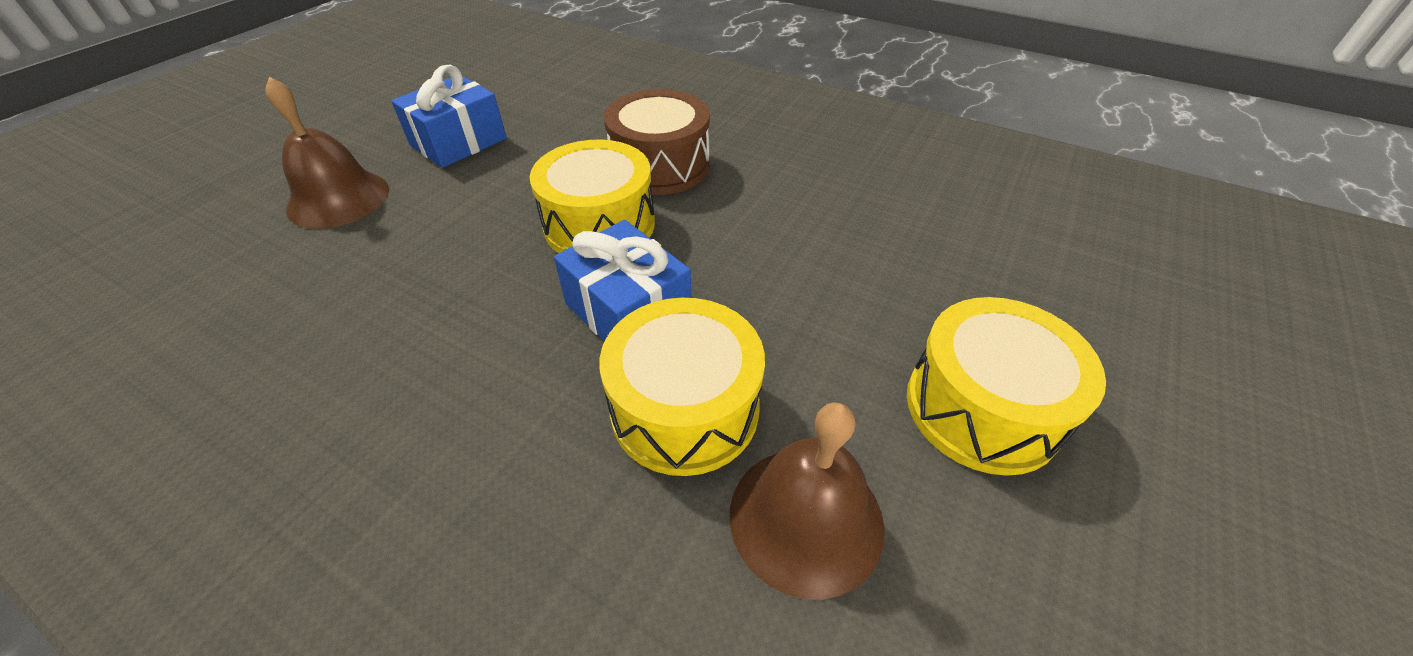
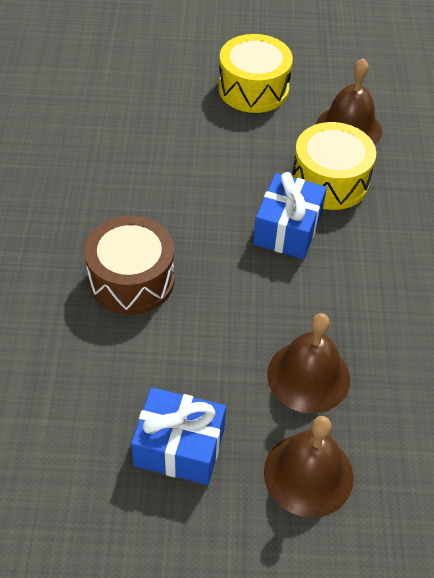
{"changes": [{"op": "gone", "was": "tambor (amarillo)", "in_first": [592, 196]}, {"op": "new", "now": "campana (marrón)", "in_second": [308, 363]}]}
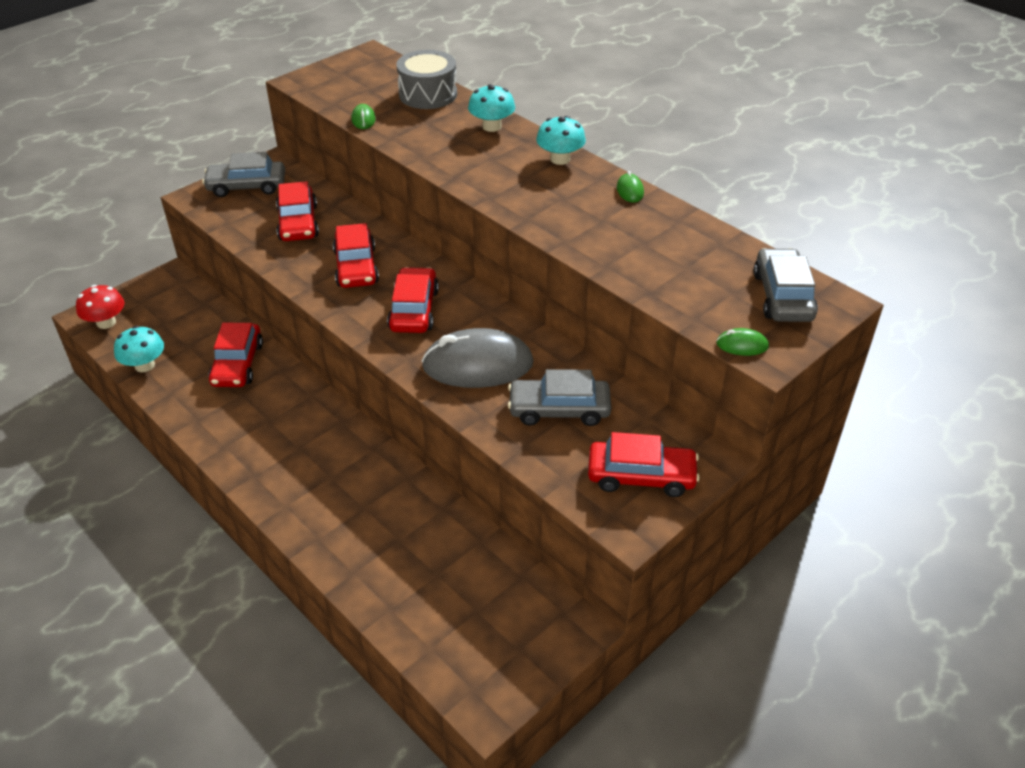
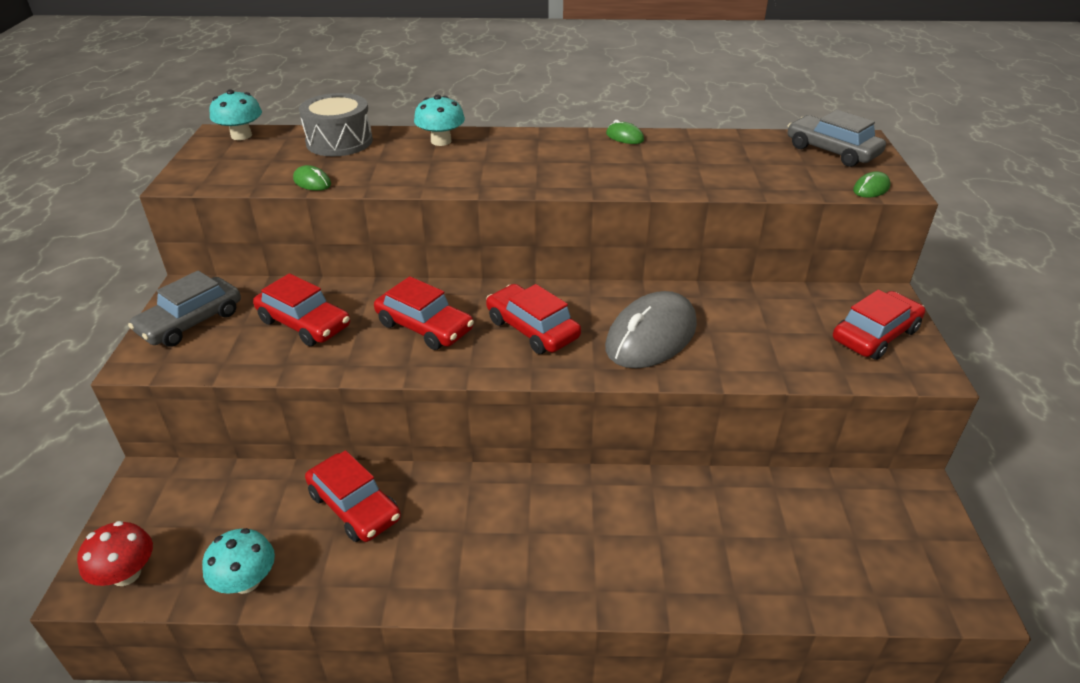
{"changes": [{"op": "gone", "was": "coche (gris)", "in_first": [559, 397]}, {"op": "shifted", "was": "seta (turquesa)", "in_first": [561, 140], "in_second": [235, 114]}]}
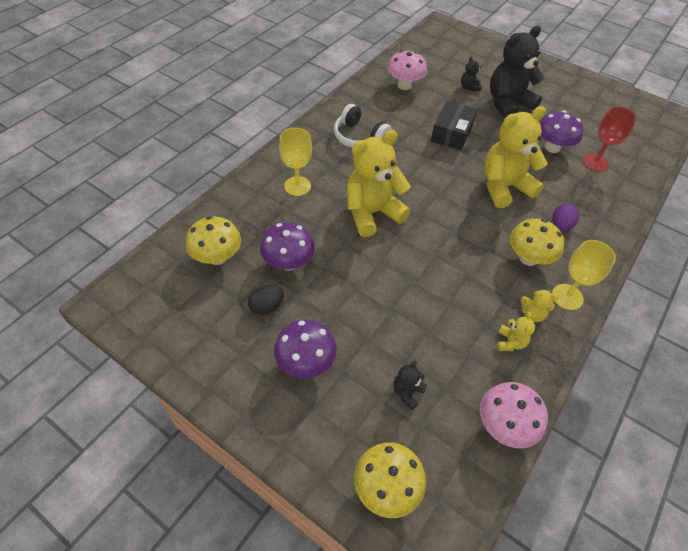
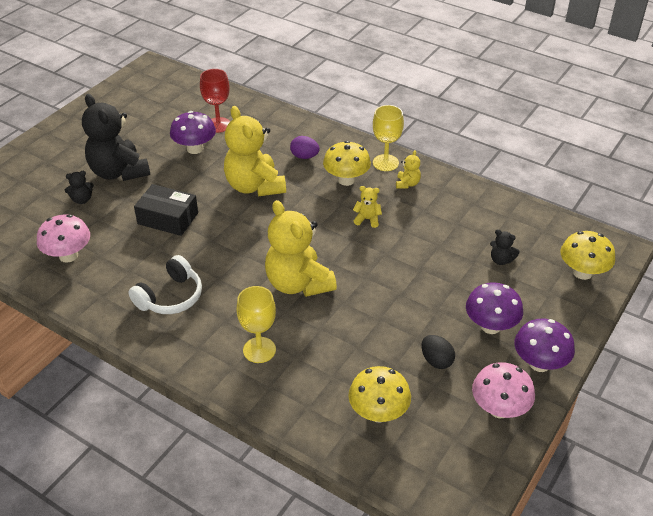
{"changes": [{"op": "shifted", "was": "seta (morado)", "in_first": [287, 246], "in_second": [544, 345]}, {"op": "shifted", "was": "seta (rosa)", "in_first": [514, 415], "in_second": [503, 390]}, {"op": "shifted", "was": "osito (amarillo)", "in_first": [516, 331], "in_second": [367, 207]}]}
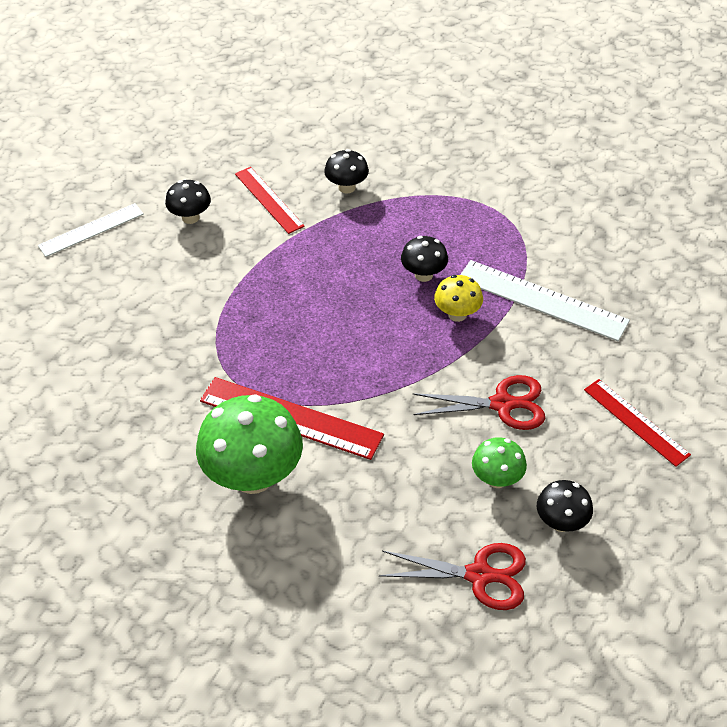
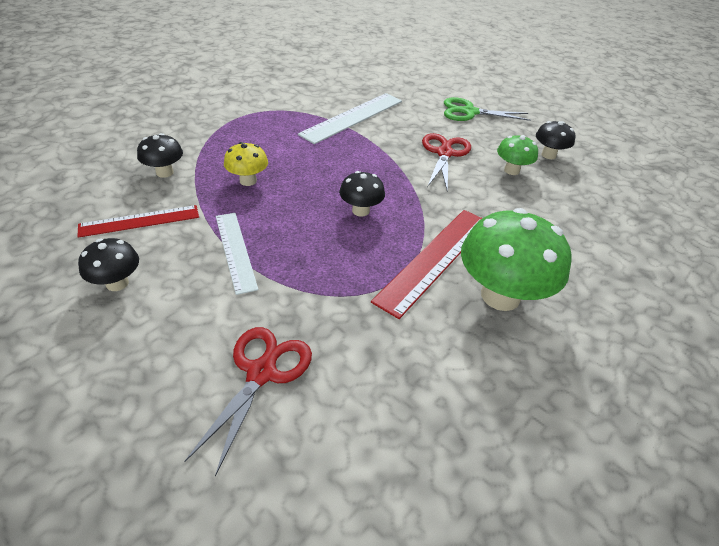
{"changes": [{"op": "shifted", "was": "regla (blanco)", "in_first": [91, 230], "in_second": [237, 254]}, {"op": "shifted", "was": "tijeras (rojo)", "in_first": [452, 576], "in_second": [248, 401]}, {"op": "shifted", "was": "seta (negro)", "in_first": [424, 259], "in_second": [362, 194]}, {"op": "shifted", "was": "seta (amarillo)", "in_first": [458, 298], "in_second": [246, 164]}, {"op": "swapped", "was": "regla (rojo)", "now": "tijeras (verde)", "in_first": [637, 423], "in_second": [487, 109]}]}
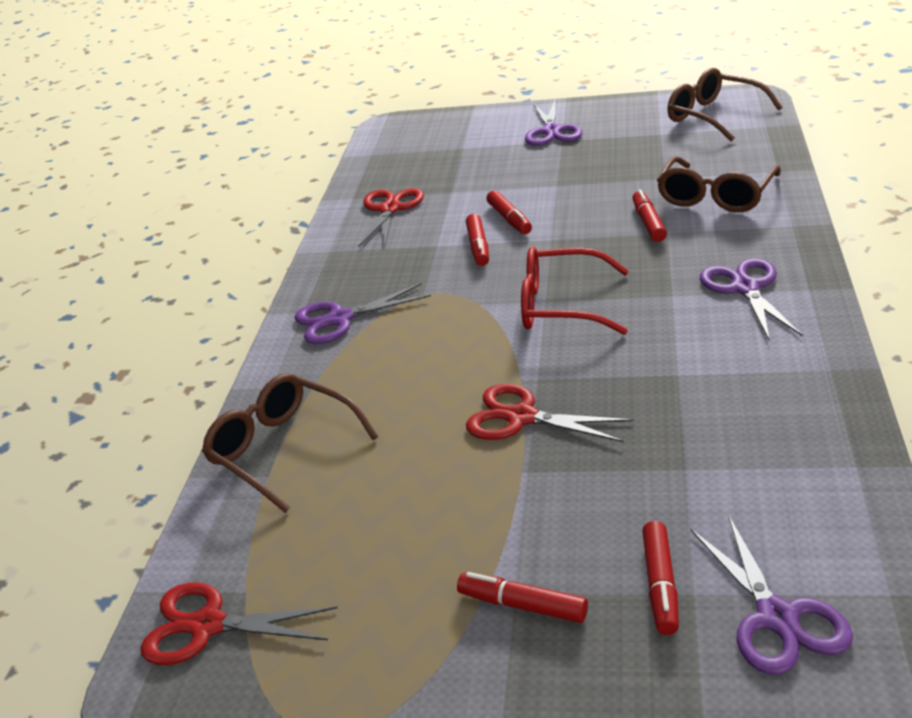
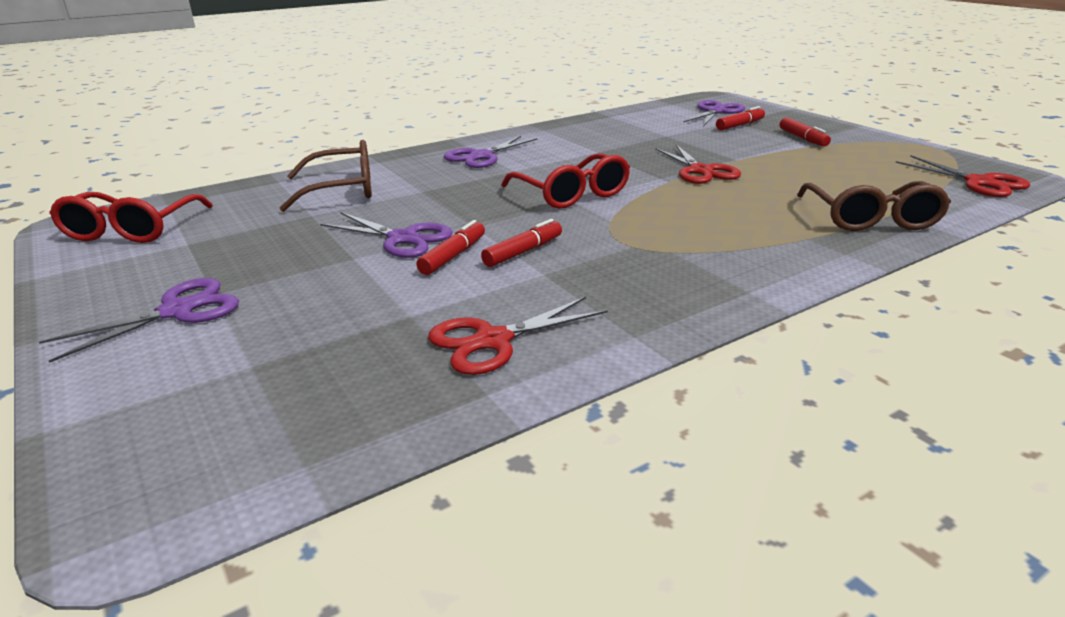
{"changes": [{"op": "shifted", "was": "tijeras (morado)", "in_first": [362, 313], "in_second": [386, 235]}, {"op": "gone", "was": "rotulador (rojo)", "in_first": [649, 215]}, {"op": "repainted", "was": "gafas (marrón)", "now": "gafas (rojo)", "in_first": [724, 105], "in_second": [131, 217]}]}
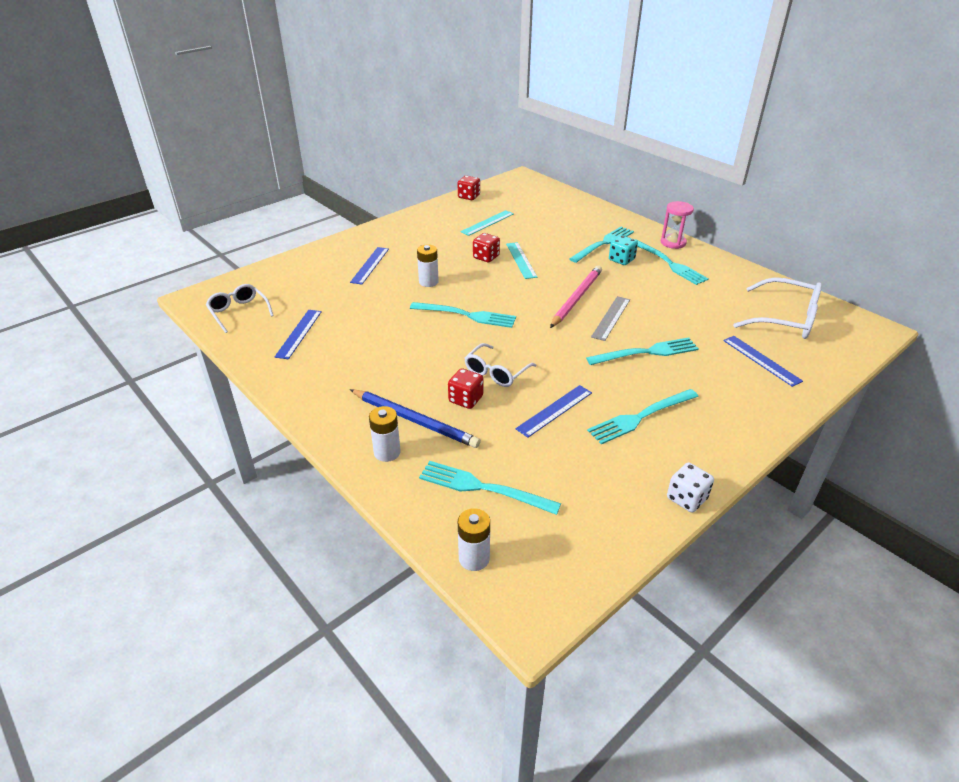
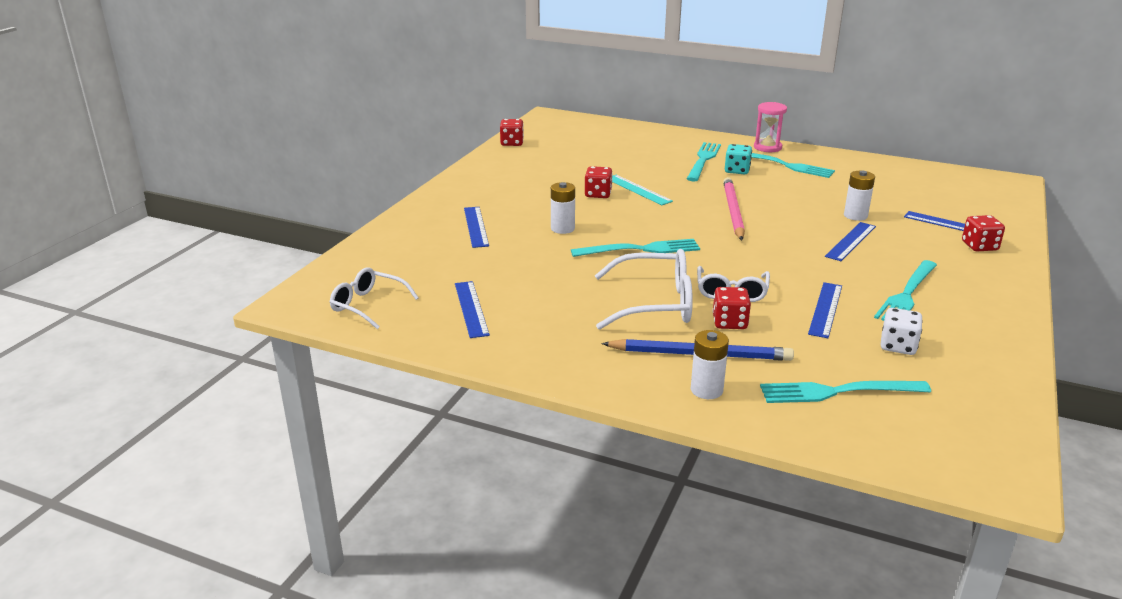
{"changes": [{"op": "shifted", "was": "pila (blanco)", "in_first": [474, 539], "in_second": [859, 196]}, {"op": "gone", "was": "regla (turquesa)", "in_first": [487, 223]}, {"op": "swapped", "was": "tenedor (turquesa)", "now": "regla (azul)", "in_first": [642, 351], "in_second": [850, 241]}, {"op": "gone", "was": "regla (gris)", "in_first": [610, 318]}, {"op": "shifted", "was": "dado (blanco)", "in_first": [690, 487], "in_second": [902, 331]}, {"op": "shifted", "was": "gafas (blanco)", "in_first": [777, 308], "in_second": [644, 289]}, {"op": "new", "now": "dado (rojo)", "in_second": [983, 233]}]}
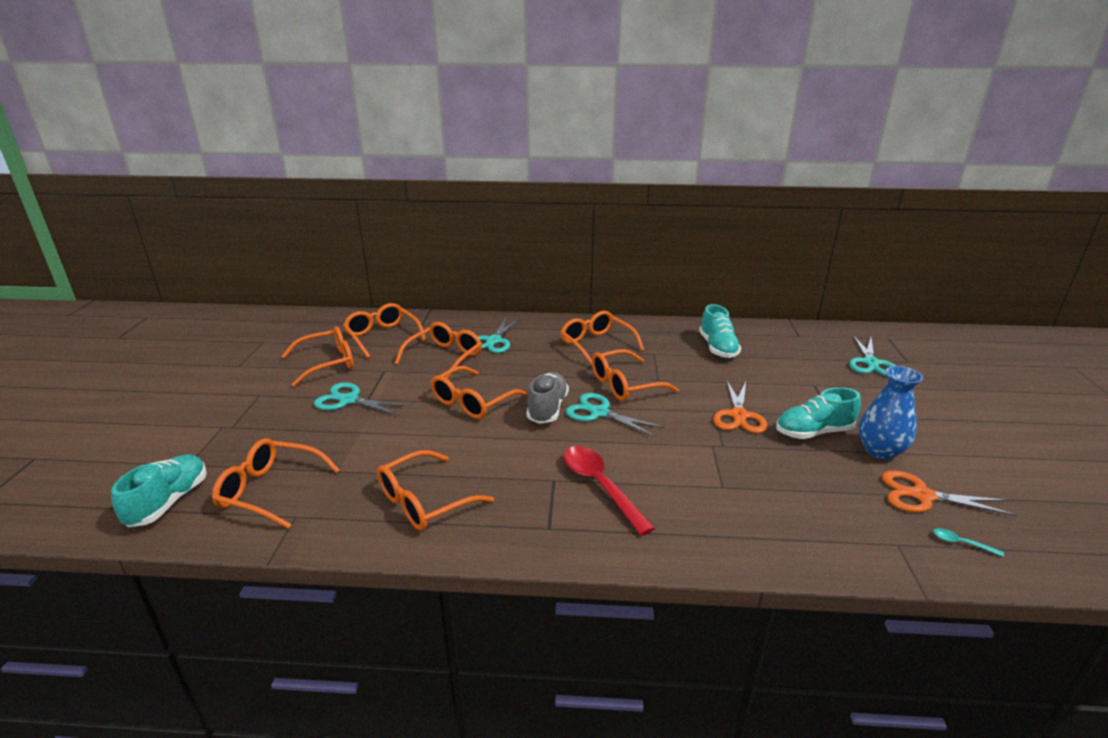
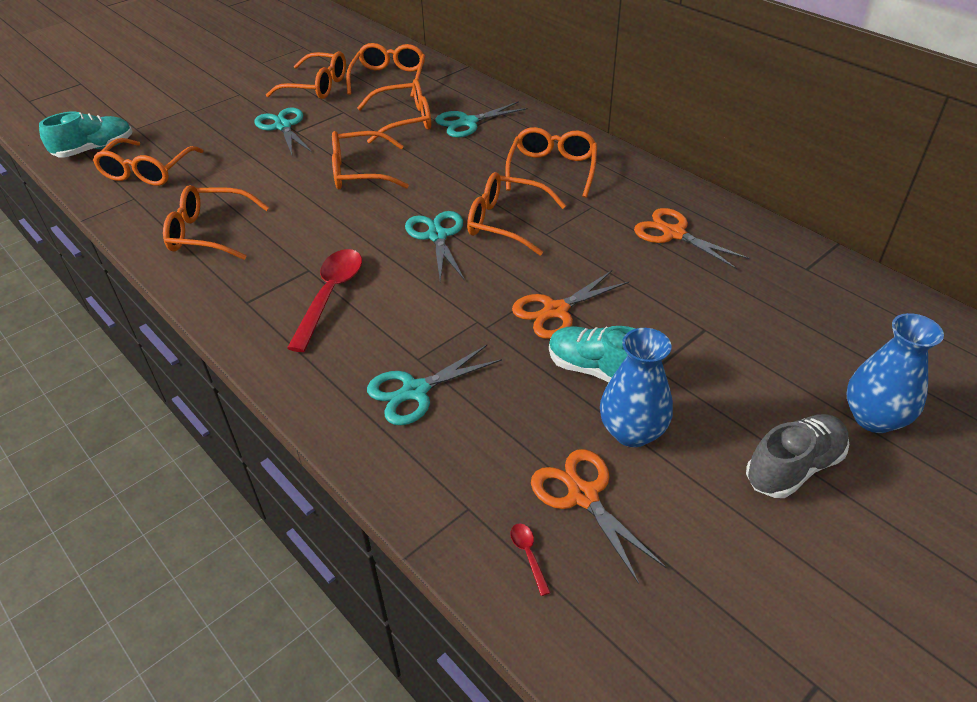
{"changes": [{"op": "rotated", "was": "gafas (naranja)", "in_first": [276, 483], "in_second": [148, 162], "clockwise": -135}, {"op": "shifted", "was": "zapato (gris)", "in_first": [548, 398], "in_second": [798, 456]}, {"op": "swapped", "was": "zapato (turquesa)", "now": "tijeras (naranja)", "in_first": [720, 331], "in_second": [691, 238]}, {"op": "shifted", "was": "tijeras (turquesa)", "in_first": [872, 355], "in_second": [434, 385]}, {"op": "repainted", "was": "cuchara (turquesa)", "now": "cuchara (rojo)", "in_first": [968, 542], "in_second": [531, 560]}, {"op": "new", "now": "florero (azul)", "in_second": [895, 373]}]}
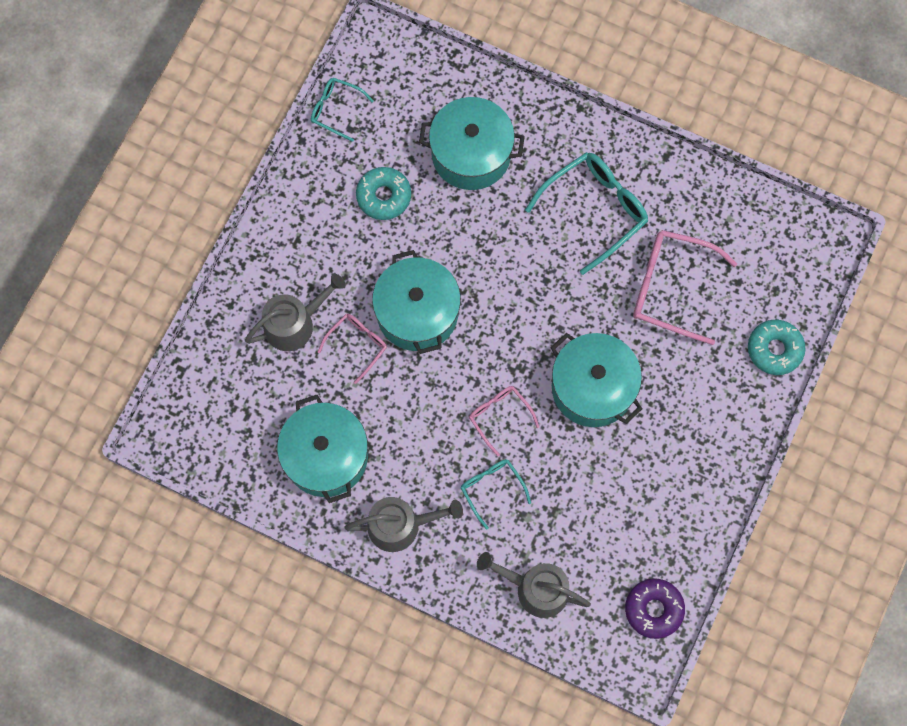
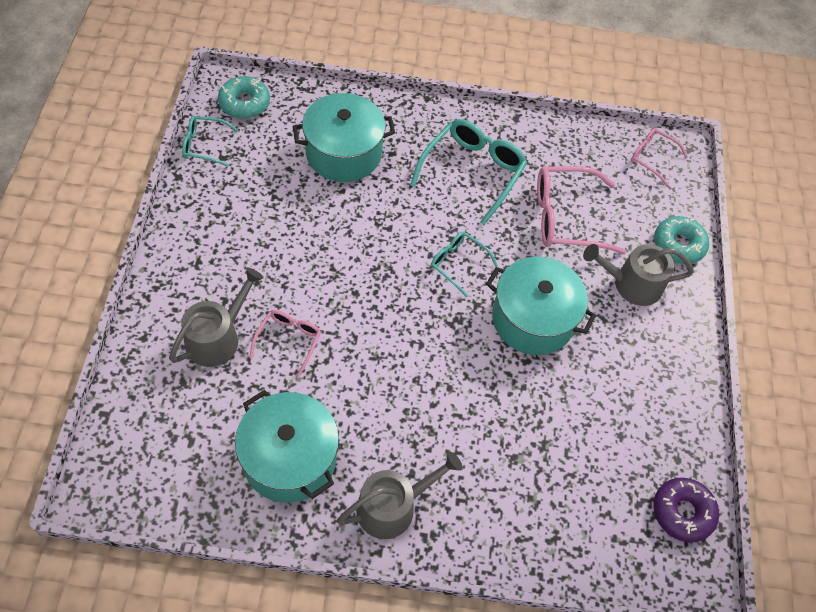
{"changes": [{"op": "shifted", "was": "rosquilla (turquesa)", "in_first": [383, 193], "in_second": [244, 97]}, {"op": "gone", "was": "olla (turquesa)", "in_first": [416, 302]}, {"op": "shifted", "was": "gafas (turquesa)", "in_first": [496, 494], "in_second": [464, 265]}, {"op": "shifted", "was": "gafas (rosa)", "in_first": [504, 421], "in_second": [659, 157]}, {"op": "shifted", "was": "regadera (gris)", "in_first": [534, 585], "in_second": [638, 275]}]}
